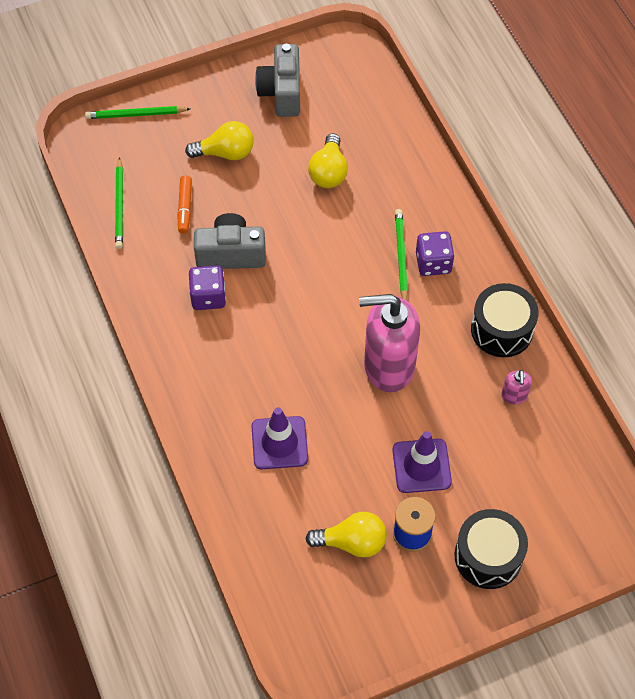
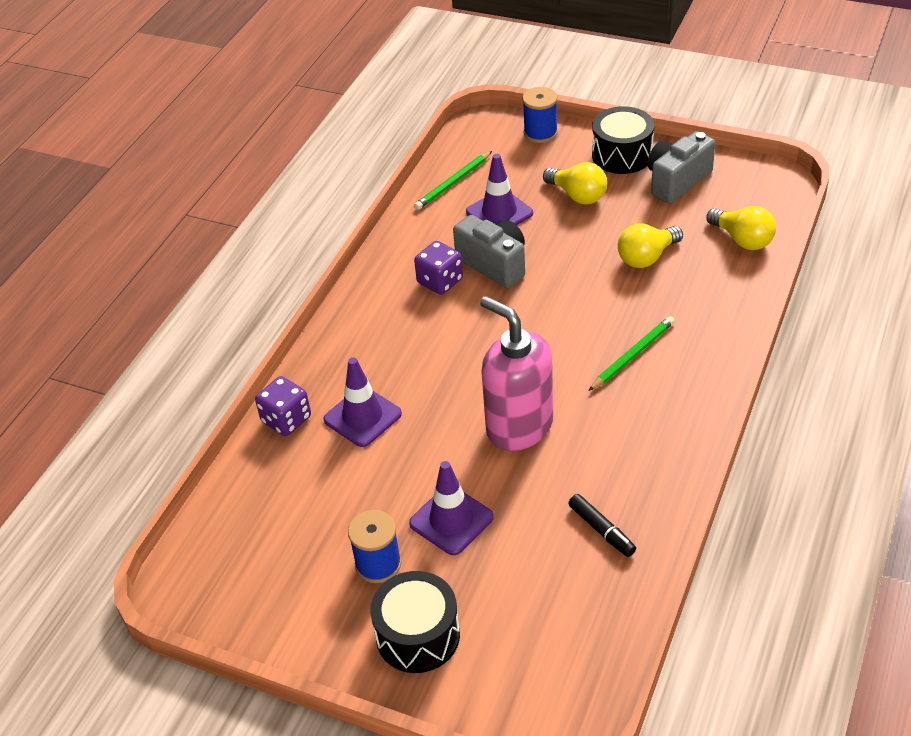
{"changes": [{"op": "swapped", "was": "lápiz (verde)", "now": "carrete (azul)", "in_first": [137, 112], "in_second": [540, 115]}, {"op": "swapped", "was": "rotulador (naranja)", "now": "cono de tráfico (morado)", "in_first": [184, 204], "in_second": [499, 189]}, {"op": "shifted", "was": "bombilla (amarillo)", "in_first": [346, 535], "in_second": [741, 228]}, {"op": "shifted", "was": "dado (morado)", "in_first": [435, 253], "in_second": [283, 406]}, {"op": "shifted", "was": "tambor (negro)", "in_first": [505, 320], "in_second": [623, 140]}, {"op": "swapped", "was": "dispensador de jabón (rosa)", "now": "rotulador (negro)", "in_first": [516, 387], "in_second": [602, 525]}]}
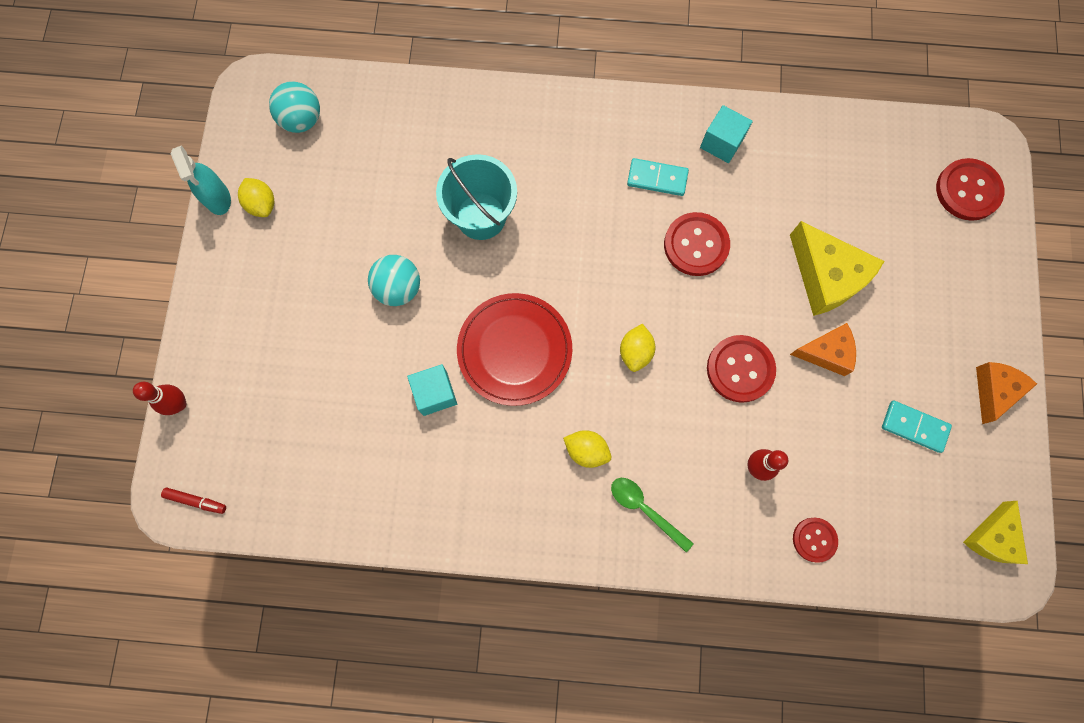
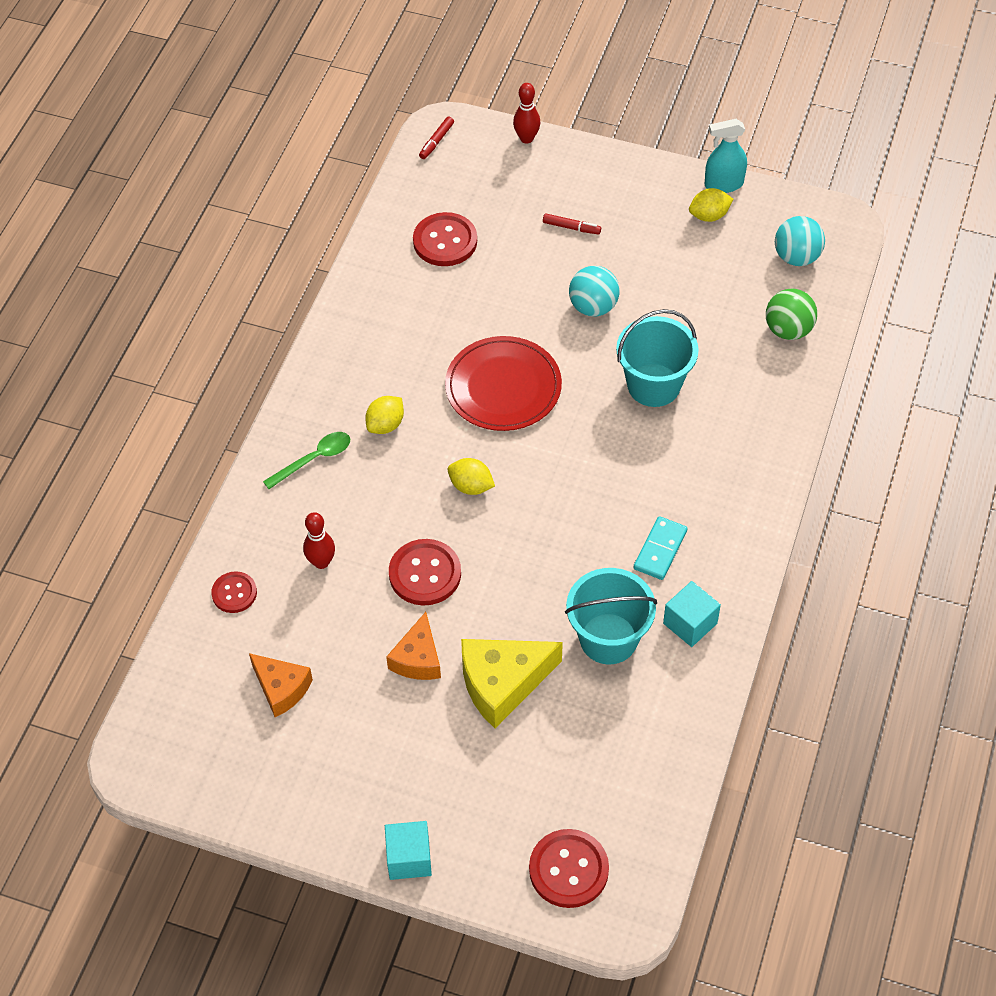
{"changes": [{"op": "shifted", "was": "cubo (turquesa)", "in_first": [432, 390], "in_second": [408, 850]}, {"op": "shifted", "was": "botón (rojo)", "in_first": [697, 244], "in_second": [445, 239]}, {"op": "gone", "was": "ficha de dominó (turquesa)", "in_first": [917, 427]}, {"op": "gone", "was": "queso (amarillo)", "in_first": [995, 532]}, {"op": "shifted", "was": "queso (naranja)", "in_first": [1006, 393], "in_second": [281, 685]}, {"op": "new", "now": "rotulador (rojo)", "in_second": [572, 224]}, {"op": "new", "now": "balde (turquesa)", "in_second": [611, 616]}, {"op": "new", "now": "pelota (verde)", "in_second": [791, 314]}]}
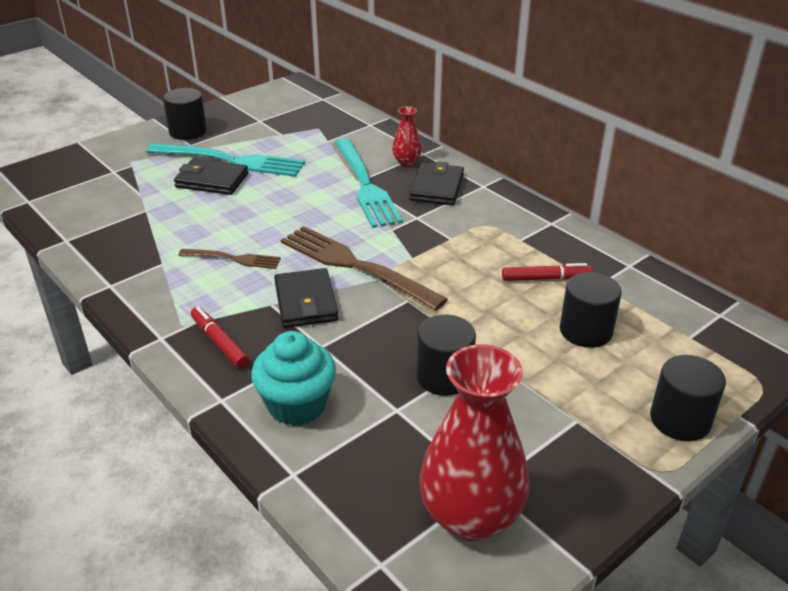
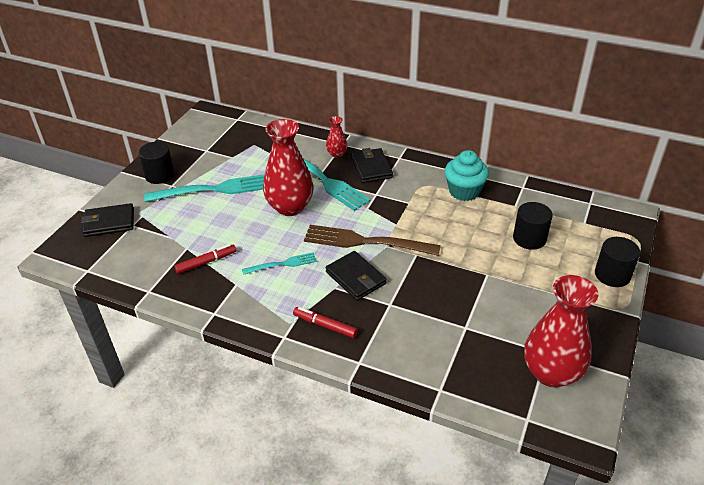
{"changes": [{"op": "shifted", "was": "cartera (negro)", "in_first": [211, 176], "in_second": [107, 220]}, {"op": "repainted", "was": "tenedor (marrón)", "now": "tenedor (turquesa)", "in_first": [230, 259], "in_second": [279, 263]}, {"op": "shifted", "was": "magdalena (turquesa)", "in_first": [293, 378], "in_second": [466, 175]}, {"op": "gone", "was": "cilindro (negro)", "in_first": [446, 355]}, {"op": "shifted", "was": "rotulador (rojo)", "in_first": [547, 272], "in_second": [205, 259]}, {"op": "new", "now": "florero (rojo)", "in_second": [288, 167]}]}
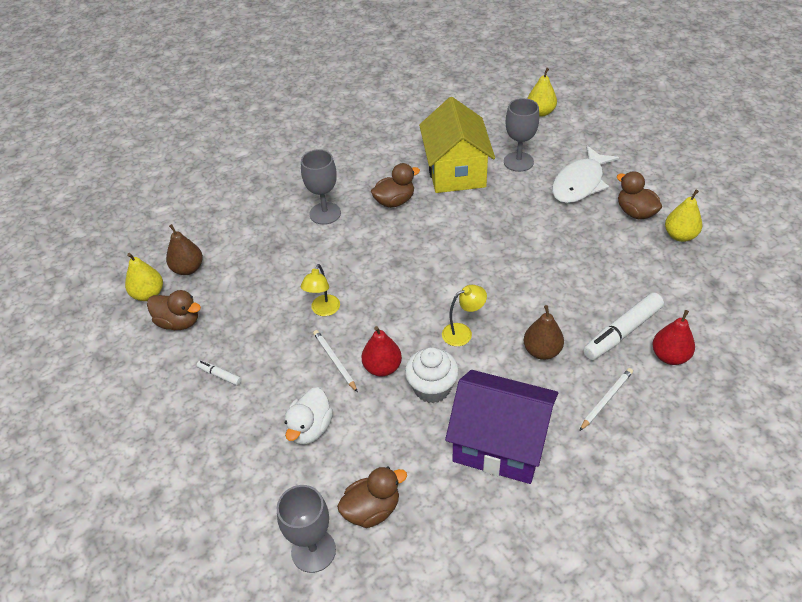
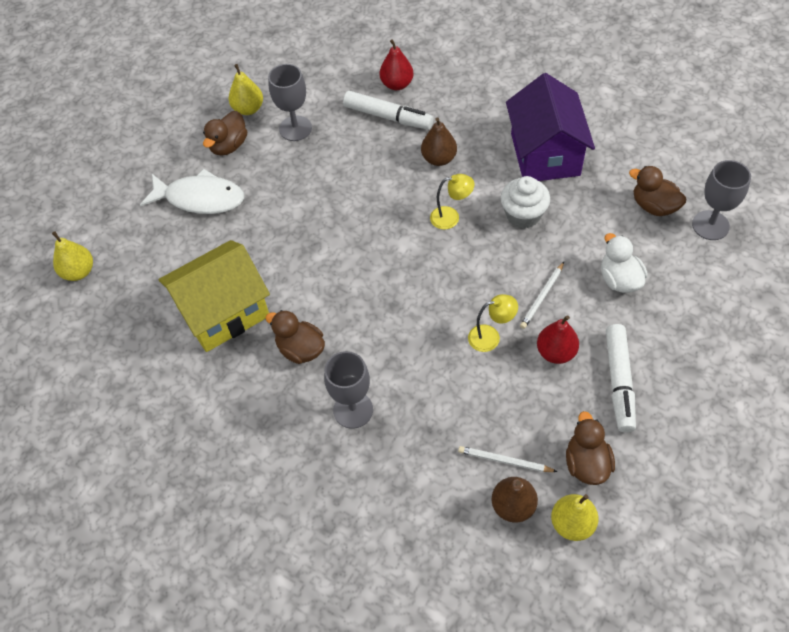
{"changes": [{"op": "scaled", "was": "rotulador (blanco)", "in_first": [219, 373], "in_second": [621, 378], "ratio": 2.11}, {"op": "rotated", "was": "pato (blanco)", "in_first": [309, 416], "in_second": [624, 263], "clockwise": -105}, {"op": "shifted", "was": "pera (rojo)", "in_first": [382, 351], "in_second": [558, 339]}, {"op": "rotated", "was": "lámpara (amarillo)", "in_first": [464, 315], "in_second": [452, 202], "clockwise": 135}, {"op": "shifted", "was": "copa (gris)", "in_first": [521, 135], "in_second": [290, 102]}, {"op": "shifted", "was": "lápiz (blanco)", "in_first": [606, 399], "in_second": [508, 459]}]}
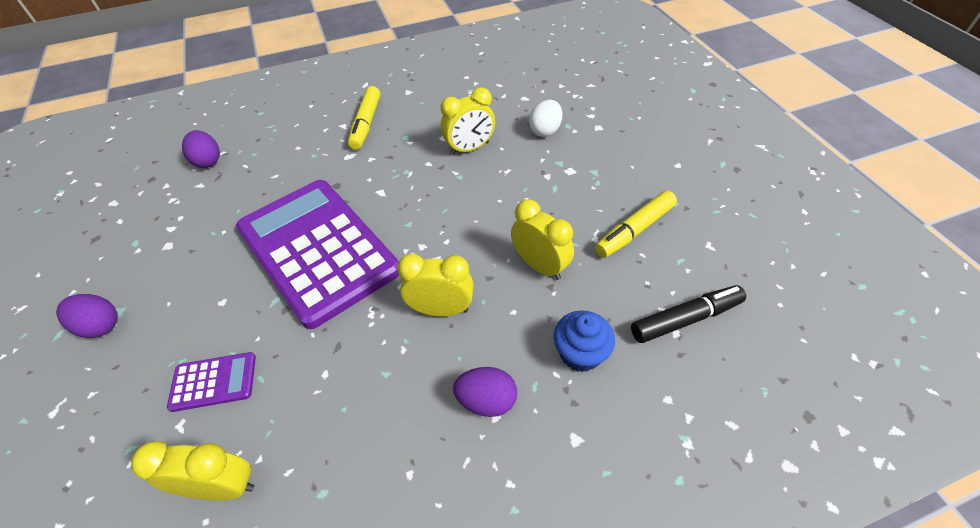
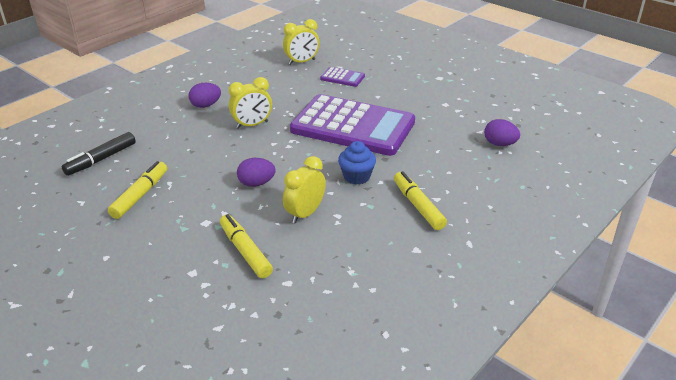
{"changes": [{"op": "shifted", "was": "huevo (morado)", "in_first": [87, 316], "in_second": [256, 172]}, {"op": "rotated", "was": "calculadora (morado)", "in_first": [211, 382], "in_second": [342, 77], "clockwise": -120}, {"op": "gone", "was": "despertador (amarillo)", "in_first": [542, 239]}, {"op": "swapped", "was": "huevo (blanco)", "now": "rotulador (amarillo)", "in_first": [545, 118], "in_second": [246, 246]}, {"op": "shifted", "was": "magdalena (azul)", "in_first": [584, 341], "in_second": [357, 163]}]}
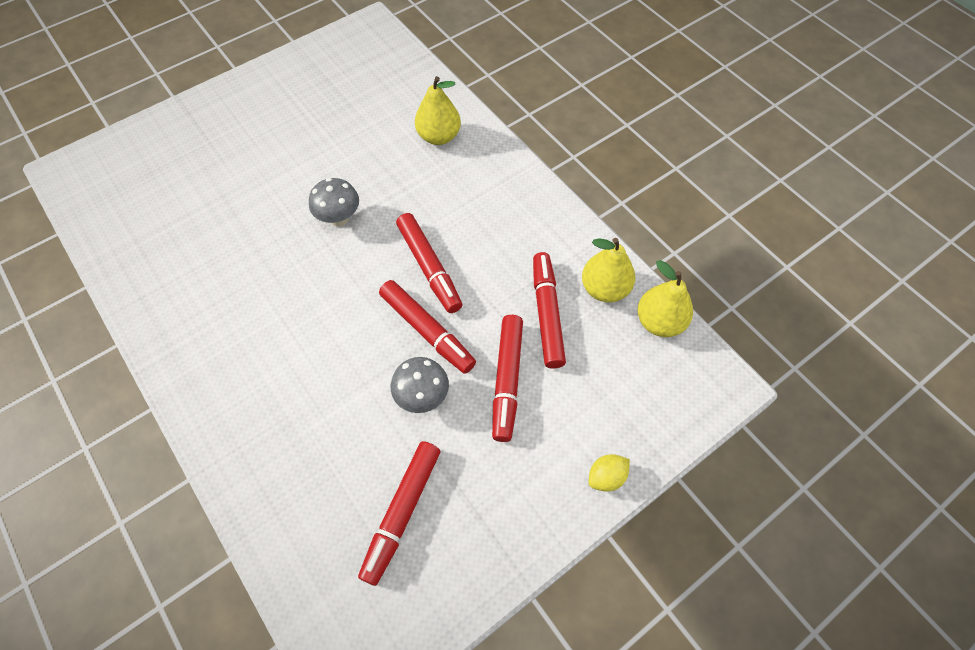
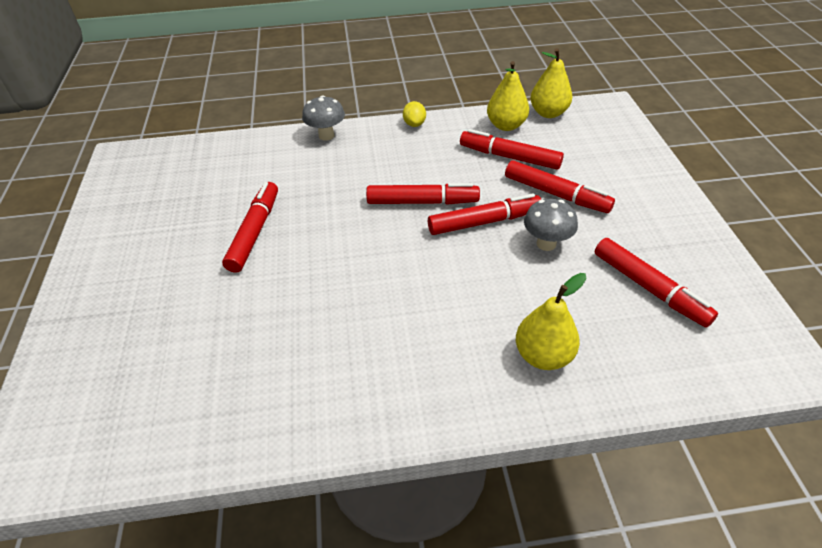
{"changes": [{"op": "shifted", "was": "seta (gris)", "in_first": [334, 202], "in_second": [323, 118]}, {"op": "shifted", "was": "pera (amarillo)", "in_first": [438, 110], "in_second": [551, 321]}, {"op": "shifted", "was": "limón (amarillo)", "in_first": [609, 473], "in_second": [414, 114]}, {"op": "new", "now": "rotulador (rojo)", "in_second": [250, 227]}]}
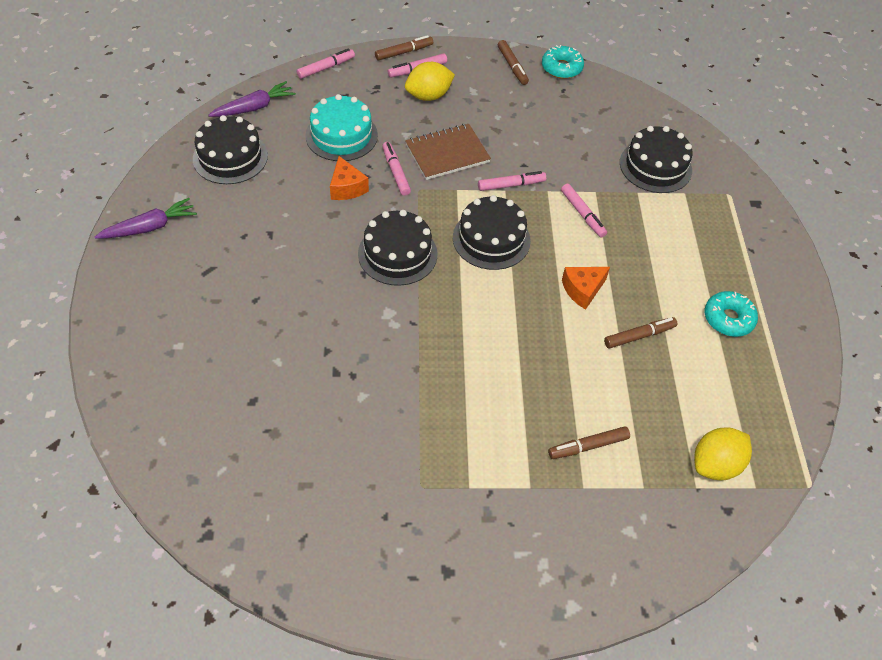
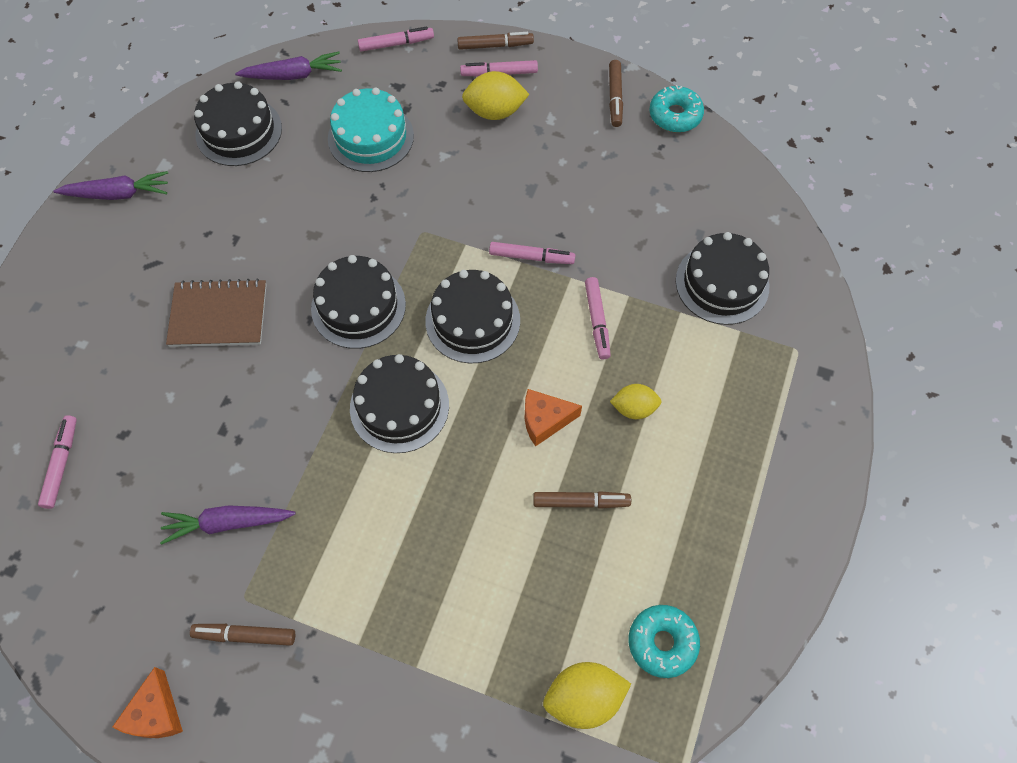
{"changes": [{"op": "shifted", "was": "queso (naranja)", "in_first": [349, 178], "in_second": [147, 702]}, {"op": "shifted", "was": "rotulador (rosa)", "in_first": [396, 169], "in_second": [57, 462]}, {"op": "shifted", "was": "cuaderno (marrón)", "in_first": [448, 152], "in_second": [216, 313]}, {"op": "shifted", "was": "rotulador (marrón)", "in_first": [589, 442], "in_second": [242, 635]}, {"op": "shifted", "was": "rosquilla (turquesa)", "in_first": [731, 314], "in_second": [664, 641]}, {"op": "new", "now": "zanahoria (morado)", "in_second": [228, 525]}, {"op": "new", "now": "tarta (negro)", "in_second": [399, 403]}, {"op": "new", "now": "limón (amarillo)", "in_second": [636, 401]}]}
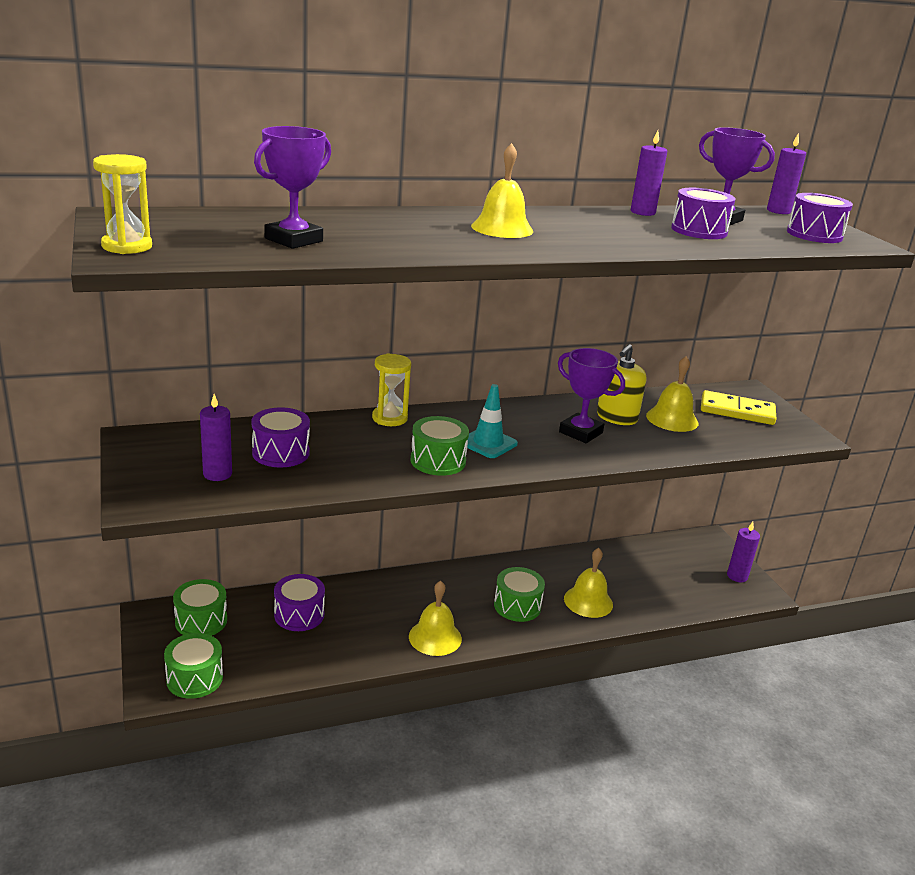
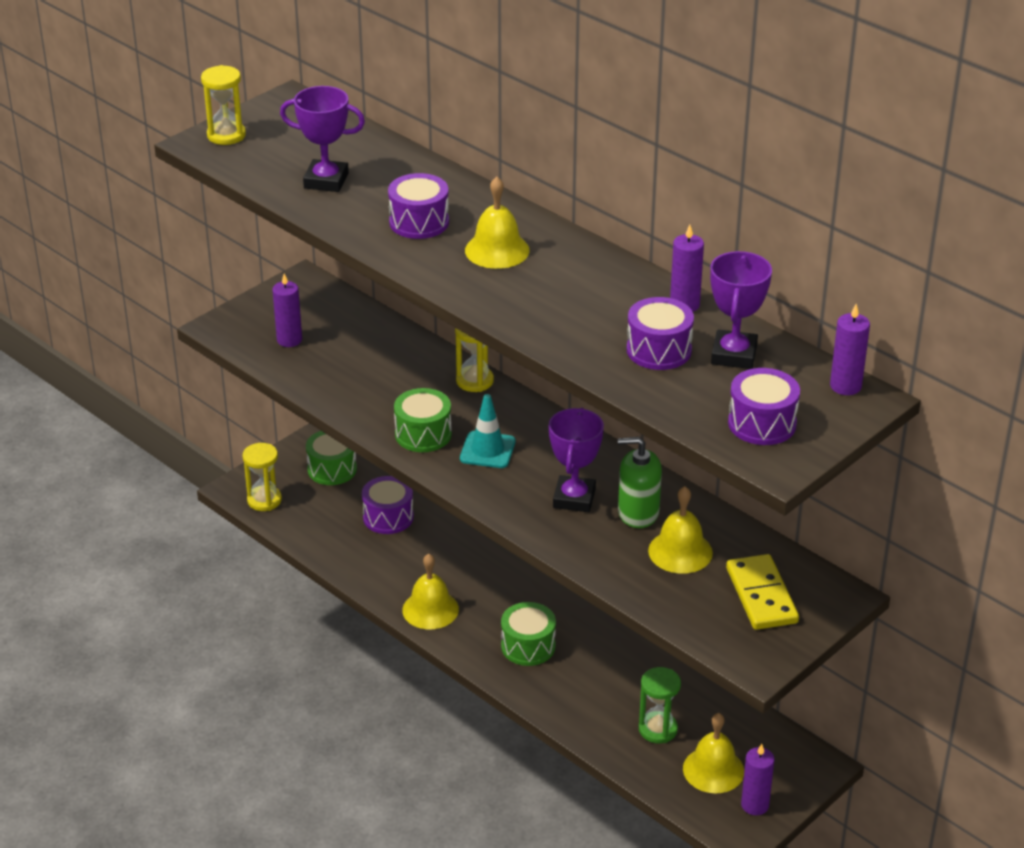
{"changes": [{"op": "swapped", "was": "tambor (verde)", "now": "reloj de arena (amarillo)", "in_first": [193, 666], "in_second": [262, 477]}, {"op": "shifted", "was": "tambor (morado)", "in_first": [280, 437], "in_second": [418, 206]}, {"op": "shifted", "was": "campana (amarillo)", "in_first": [588, 583], "in_second": [713, 753]}, {"op": "repainted", "was": "dispensador de jabón (amarillo)", "now": "dispensador de jabón (verde)", "in_first": [621, 384], "in_second": [640, 482]}, {"op": "new", "now": "reloj de arena (verde)", "in_second": [660, 705]}]}
